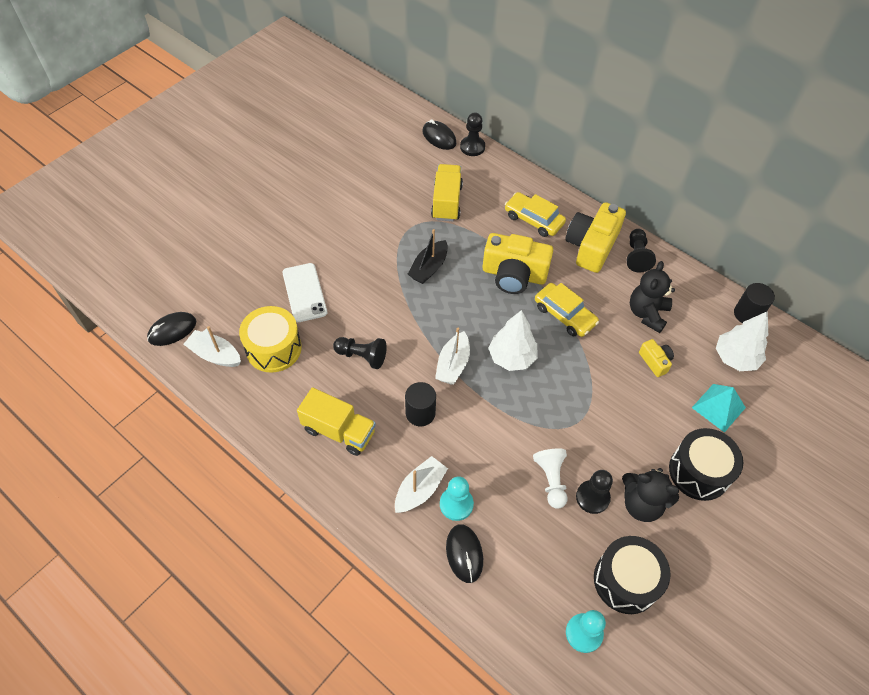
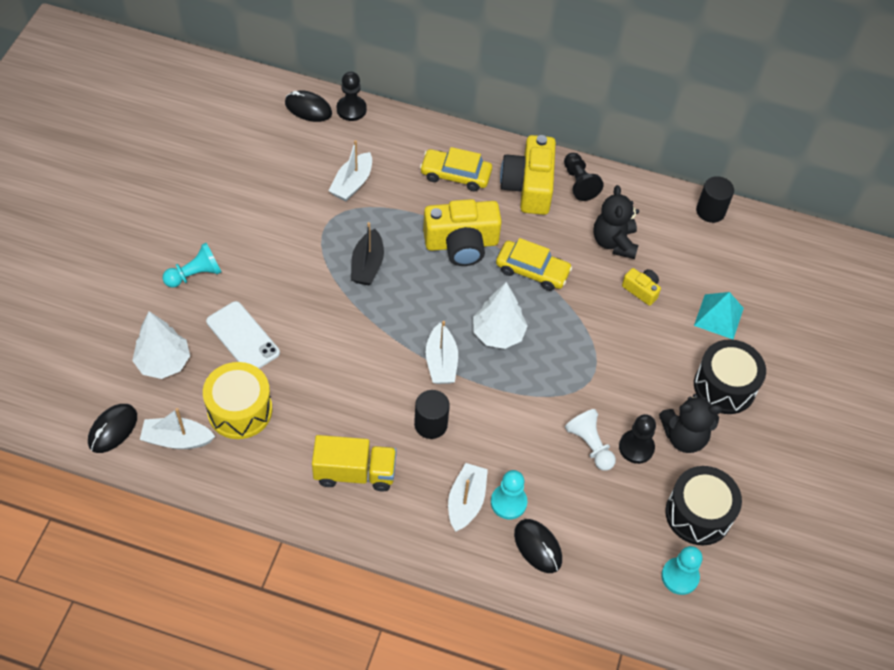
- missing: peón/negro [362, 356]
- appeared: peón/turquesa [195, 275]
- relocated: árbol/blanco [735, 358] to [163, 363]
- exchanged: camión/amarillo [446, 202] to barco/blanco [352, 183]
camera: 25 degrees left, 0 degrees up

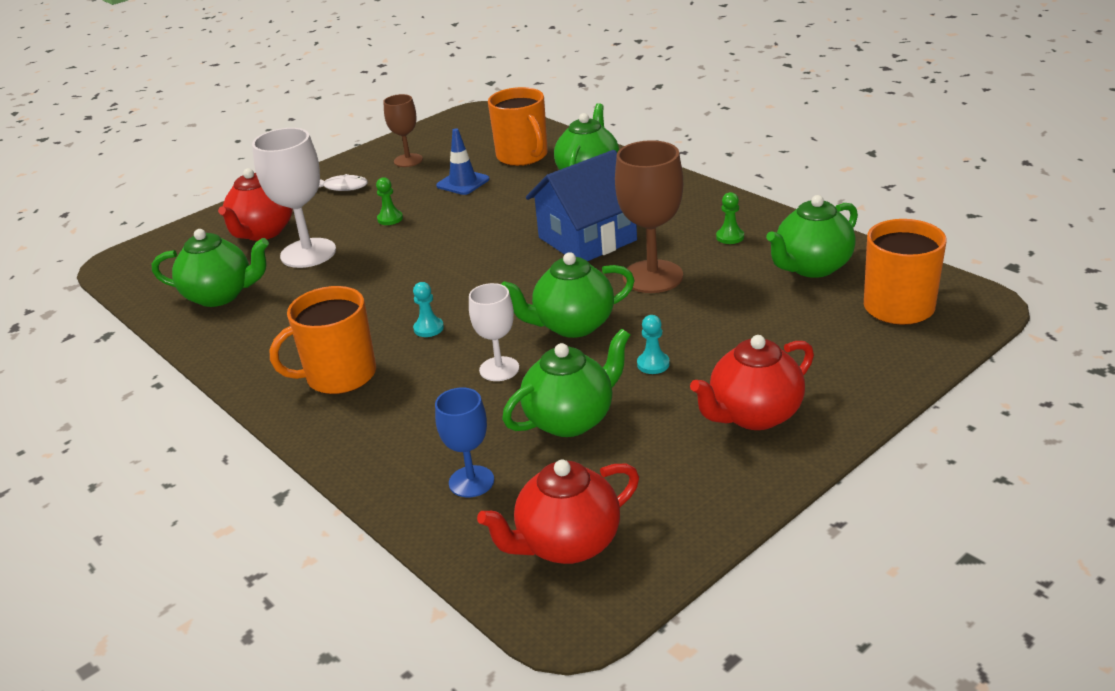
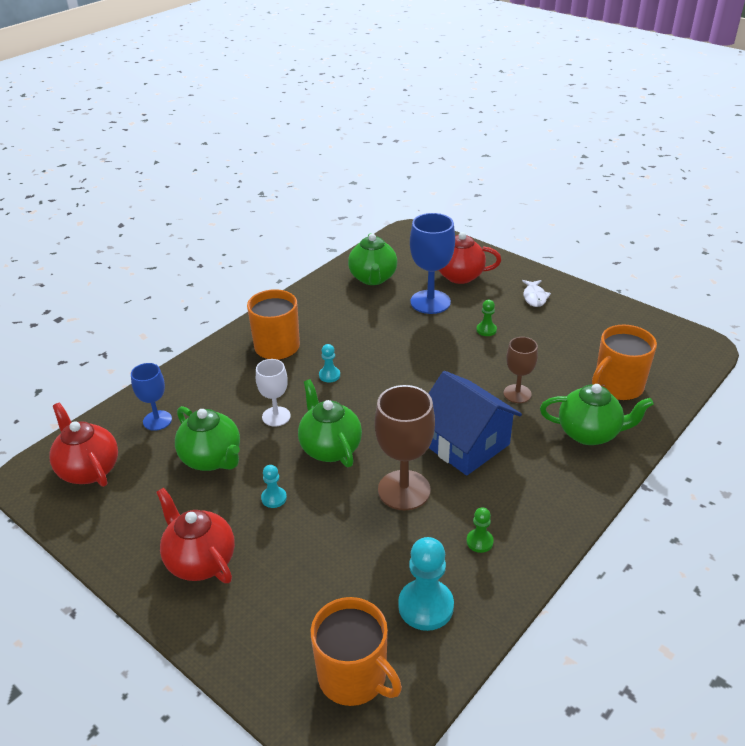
- missing: cono de tráfico/azul [463, 183]
- relocated: copa/marrón [408, 160] to [517, 394]
- exchanged: tetera/verde [812, 267] to peón/turquesa [425, 606]
- colour: copa/blanco [308, 253] to copa/azul [430, 302]
camera: 80 degrees right, 5 degrees up

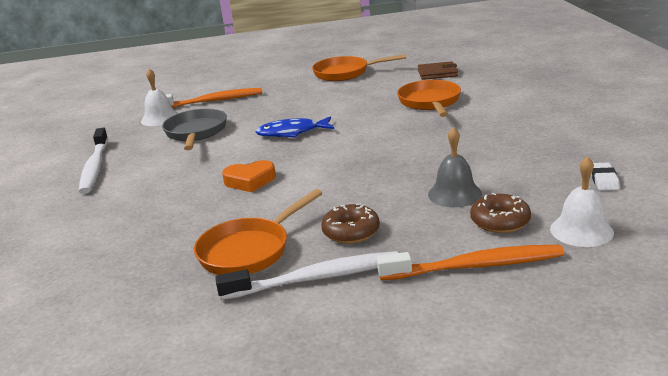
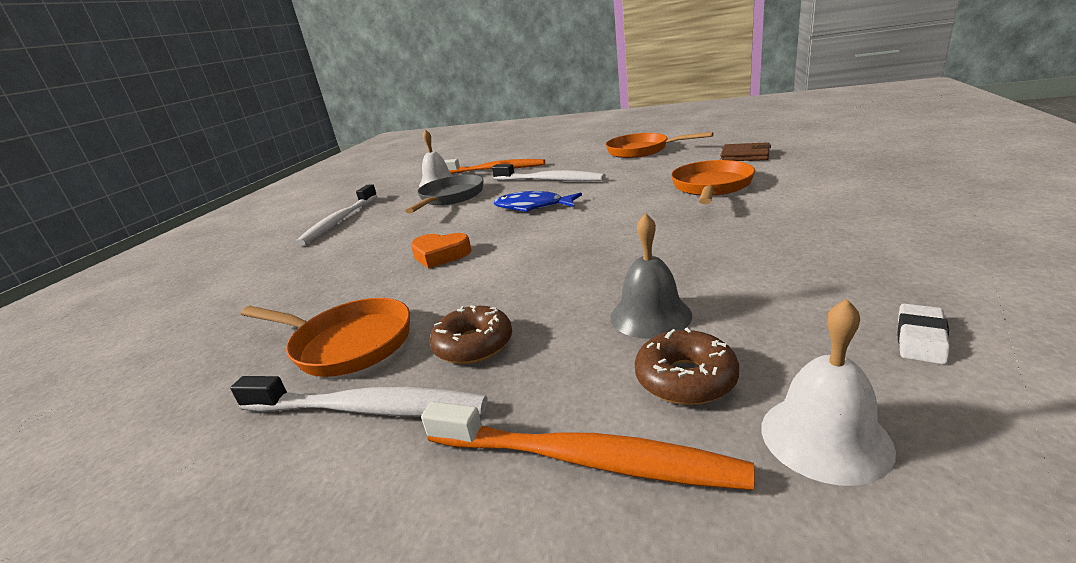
- appeared: cepillo de dientes/blanco [550, 180]
- spun: sartén/naranja [249, 250] = [347, 344] 135 degrees counterclockwise
camera: 25 degrees right, 0 degrees up

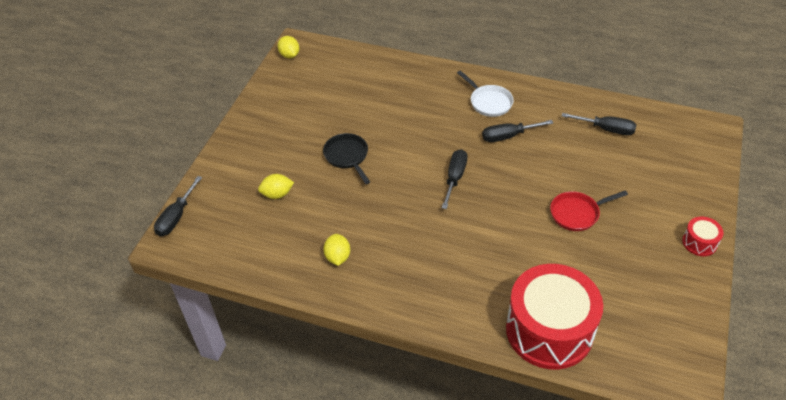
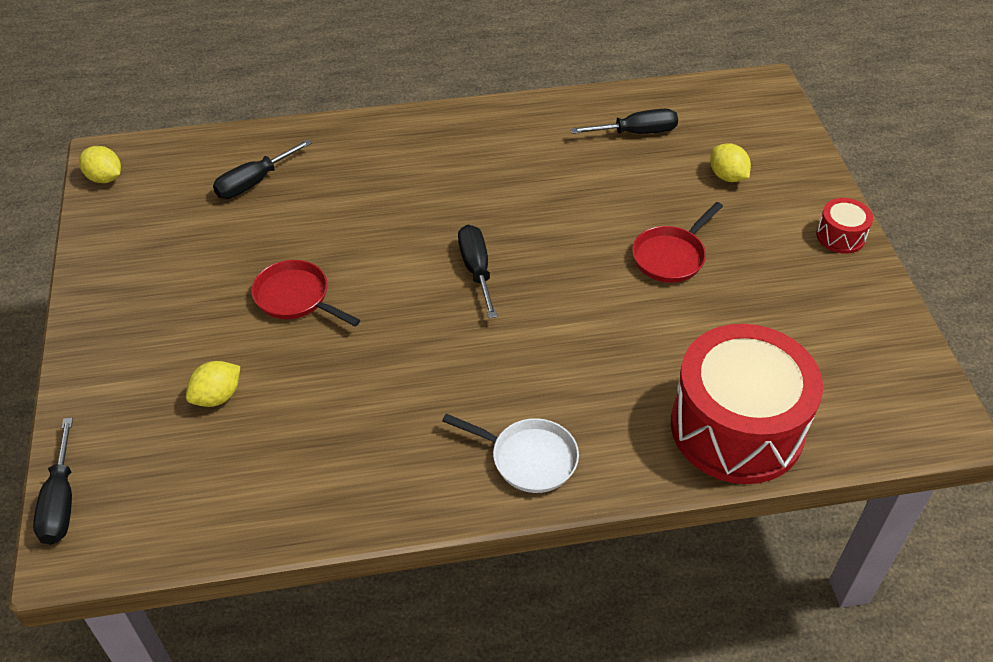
- relocated: limón/amarillo [337, 257] to [727, 176]
- relocated: sartén/blanco [489, 102] to [528, 458]
- relocated: destornillador/negro [508, 136] to [254, 182]
- colour: sartén/negro [347, 156] to sartén/rojo [296, 297]
camera: 30 degrees left, 0 degrees up

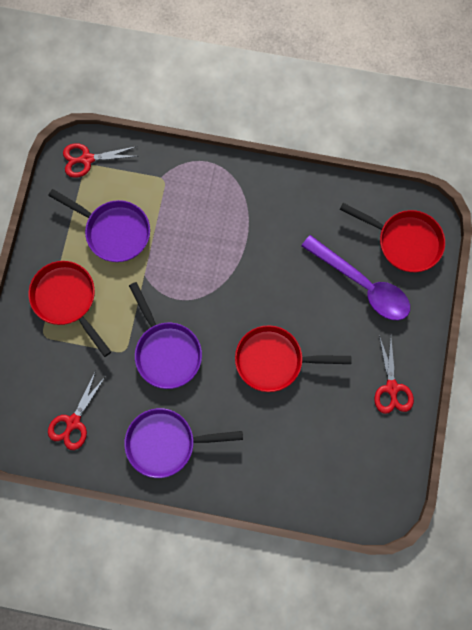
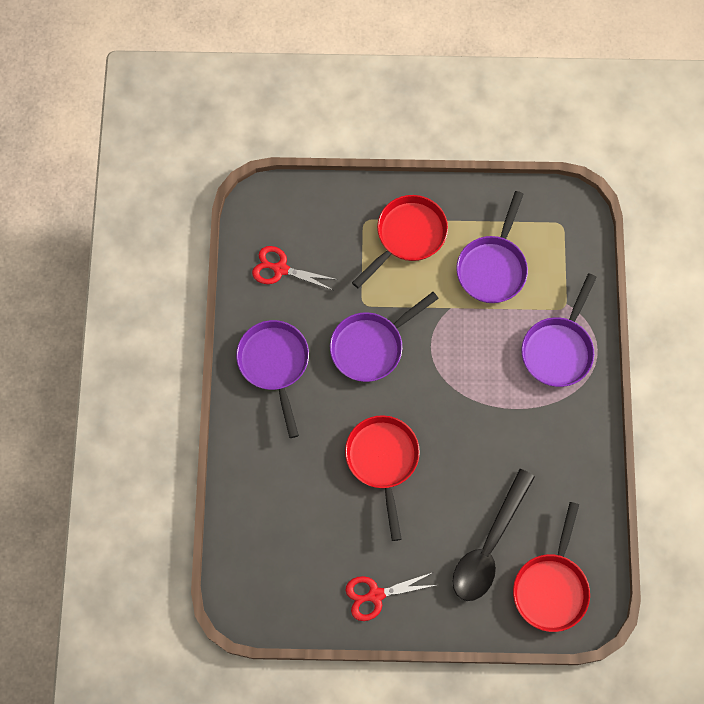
- missing: tijeras/rojo [87, 159]
- appeared: sartén/morado [558, 349]
- colour: cuchara/morado [362, 284] to cuchara/negro [489, 545]
camera: 80 degrees right, 5 degrees down

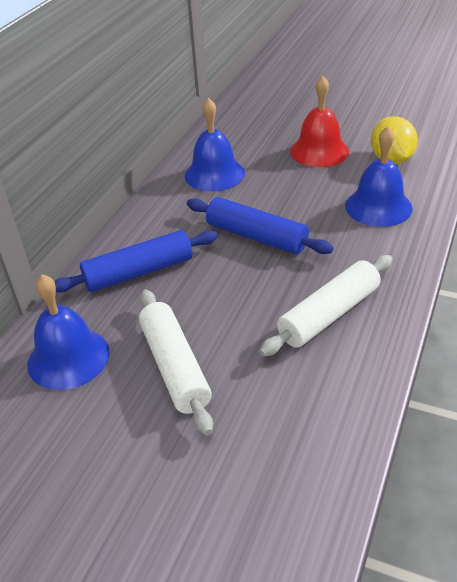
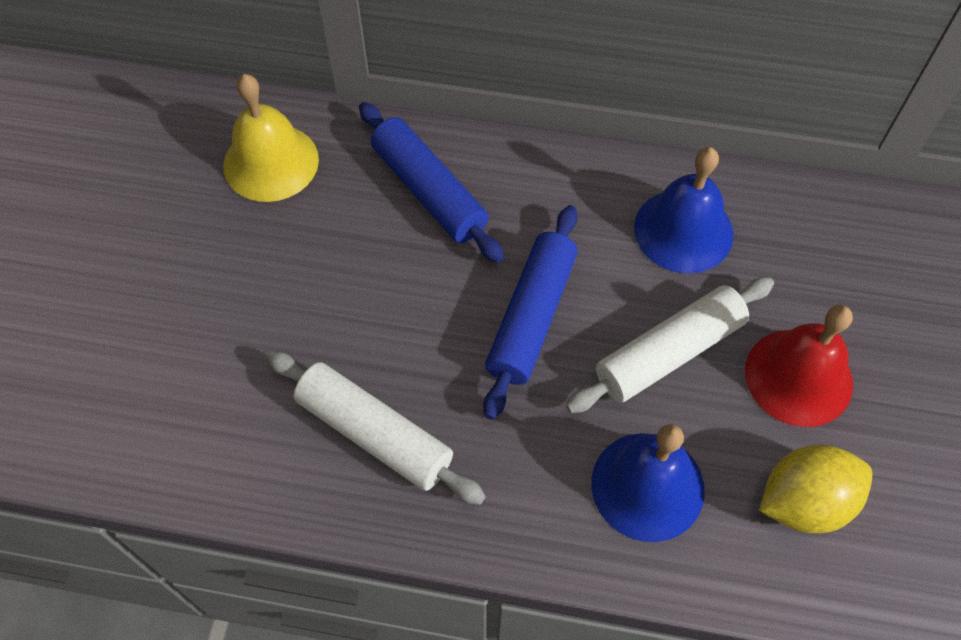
- relocated: rodillo/blanco [175, 367] to [669, 353]
- colour: campana/azul [68, 358] to campana/amarillo [271, 162]
camera: 75 degrees right, 20 degrees up

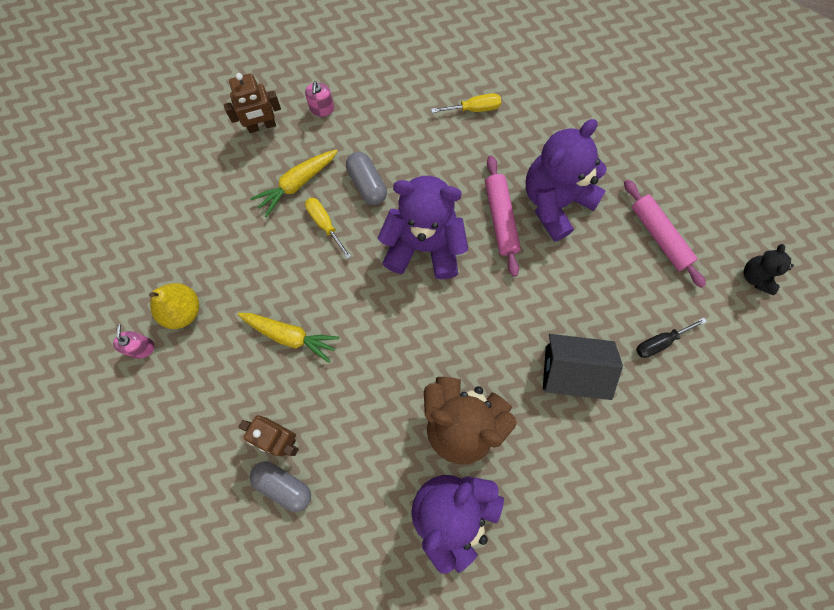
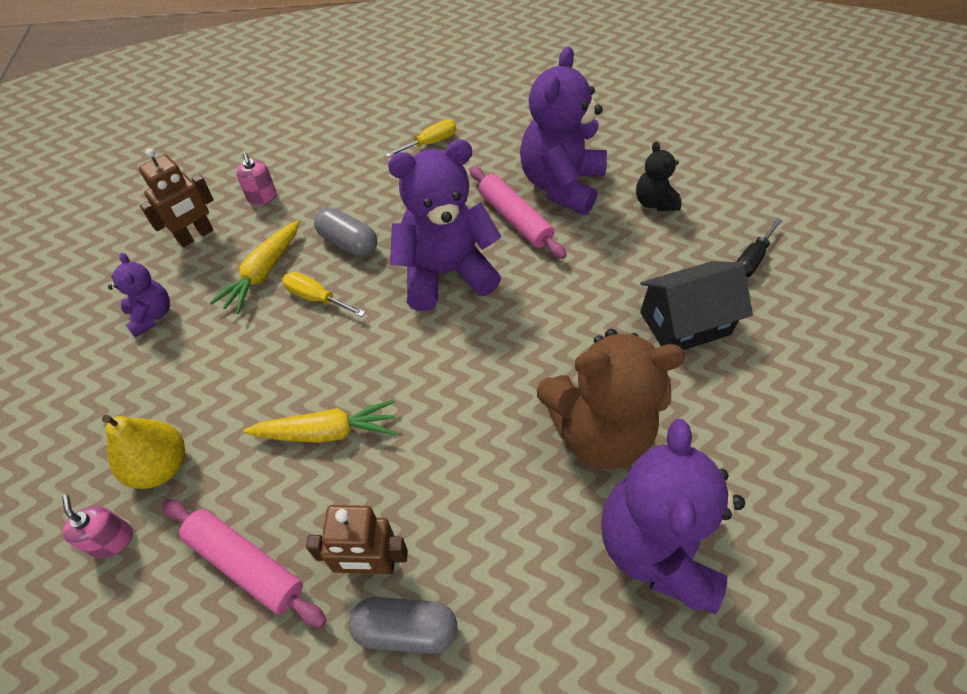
- appeared: osito/morado [152, 316]
- relocated: rodillo/rosa [659, 236] to [245, 565]
- relocated: osito/negro [756, 276] to [654, 202]
camera: 25 degrees left, 20 degrees down

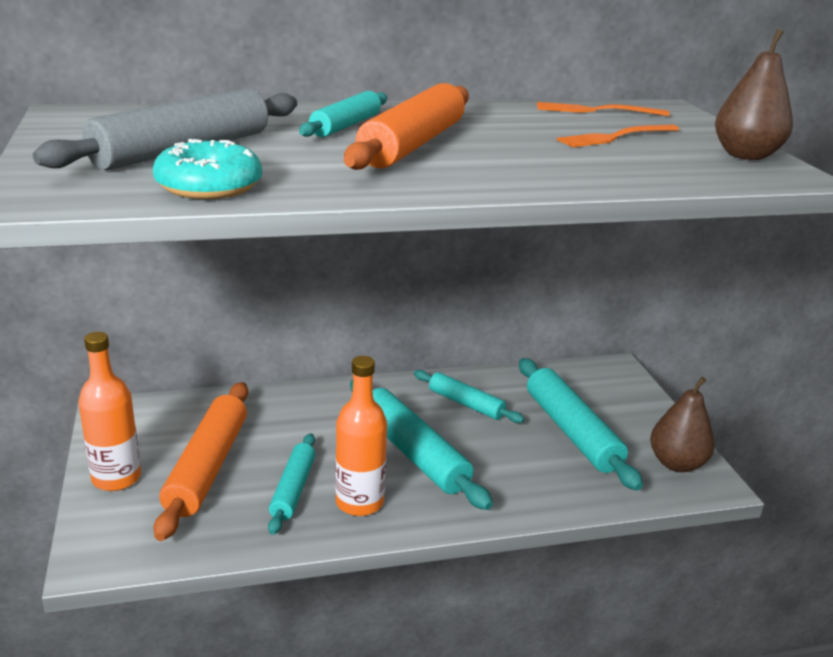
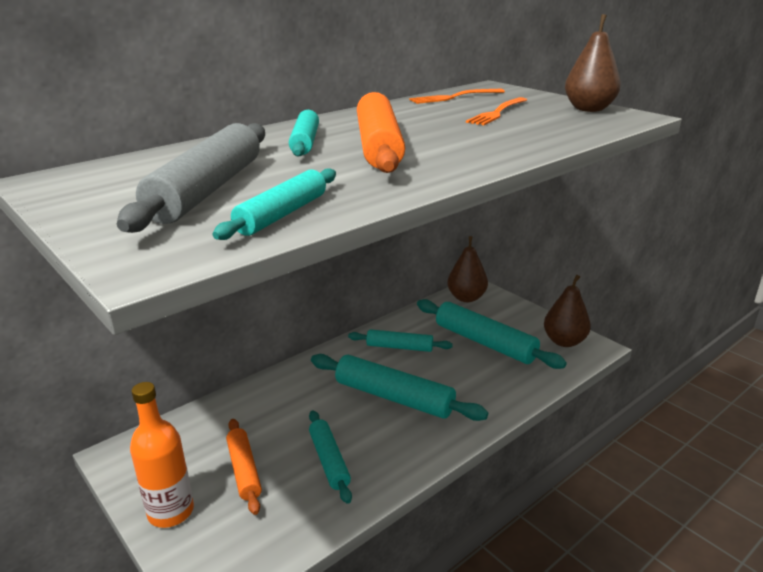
- missing: botella/naranja [359, 502]
- appeared: pera/marrón [466, 298]
- exchanged: rosquilla/turquesa [209, 186] to rodillo/turquesa [282, 214]
- size: rodillo/naranja [207, 467] = [244, 470] x0.60
camera: 25 degrees left, 0 degrees up

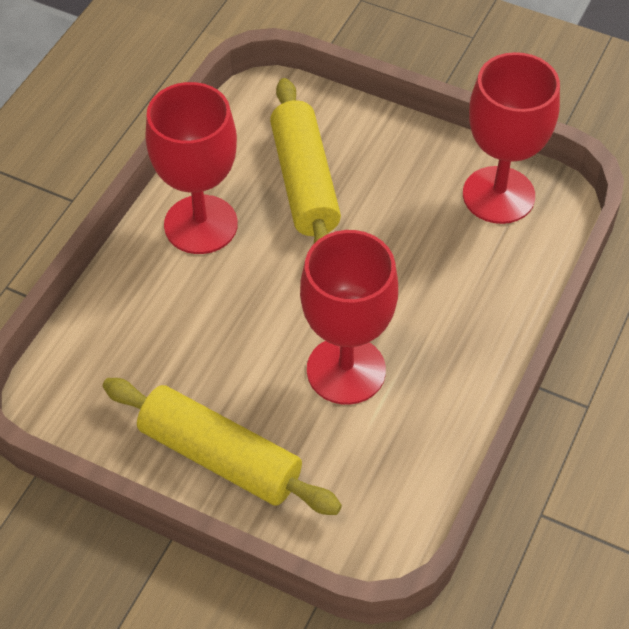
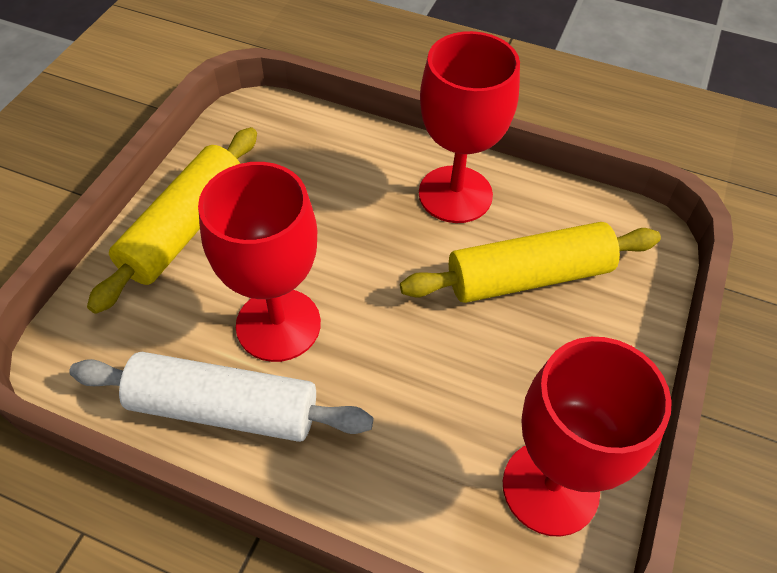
- appeared: rodillo/blanco [224, 409]
camera: 85 degrees right, 0 degrees up

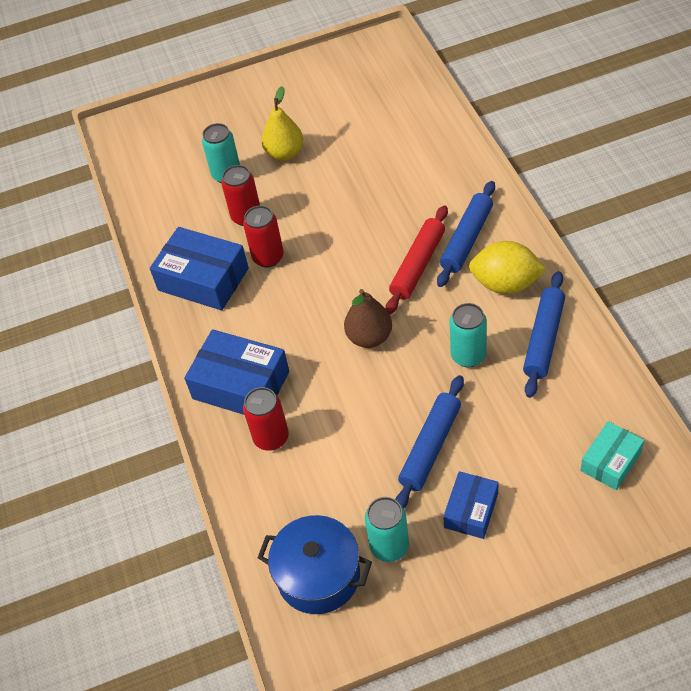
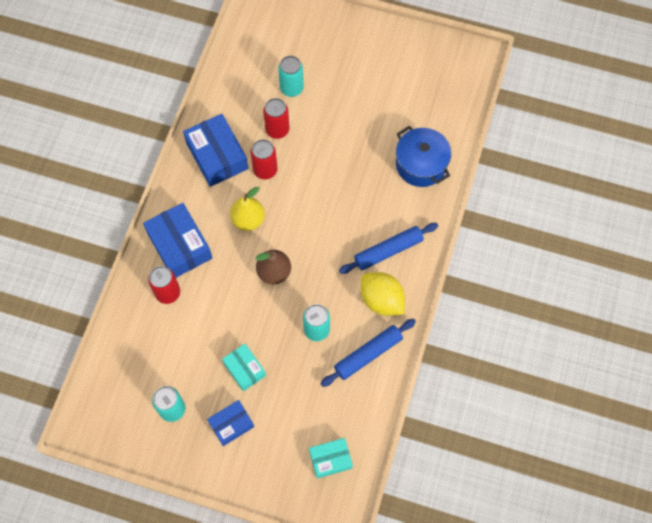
- missing: rodillo/rojo [417, 265]
- relocated: olla/azul [318, 576] to [421, 165]
- relocated: pera/amarillo [285, 153] to [248, 220]
- exchanged: rodillo/azul [430, 447] to caja/turquesa [244, 369]
camera: 30 degrees right, 15 degrees up

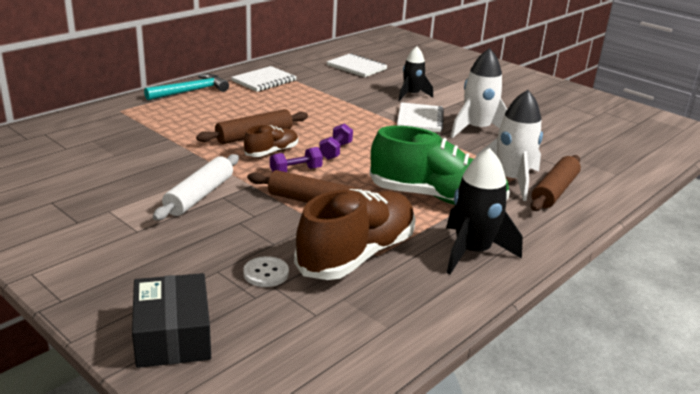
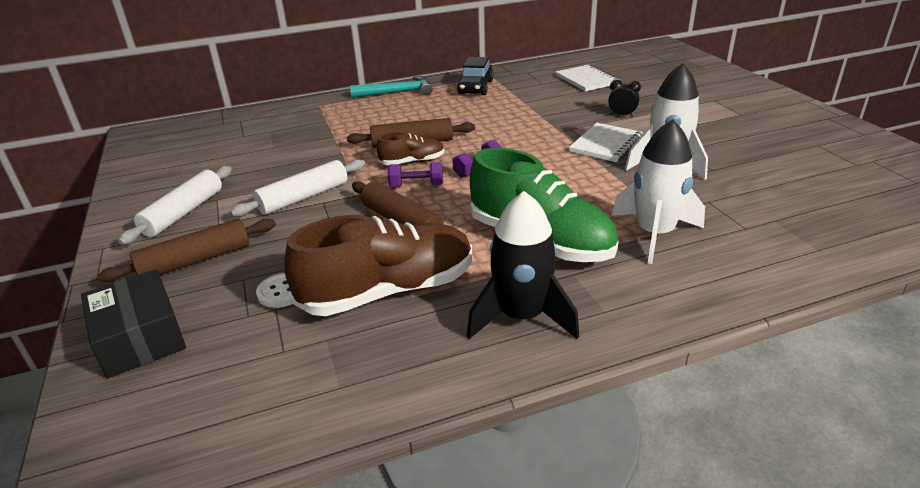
- appeared: rodillo/blanco [184, 213]
- relocated: rodillo/marrón [554, 191] to [195, 260]
- exchanged: cuaderno/blanco [264, 81] to coche/negro [475, 87]
- exchanged: cohete/negro [411, 95] to despertador/negro [622, 115]
- spun: caja/negro [173, 335] = [140, 337] 45 degrees counterclockwise
camera: 30 degrees right, 5 degrees up

